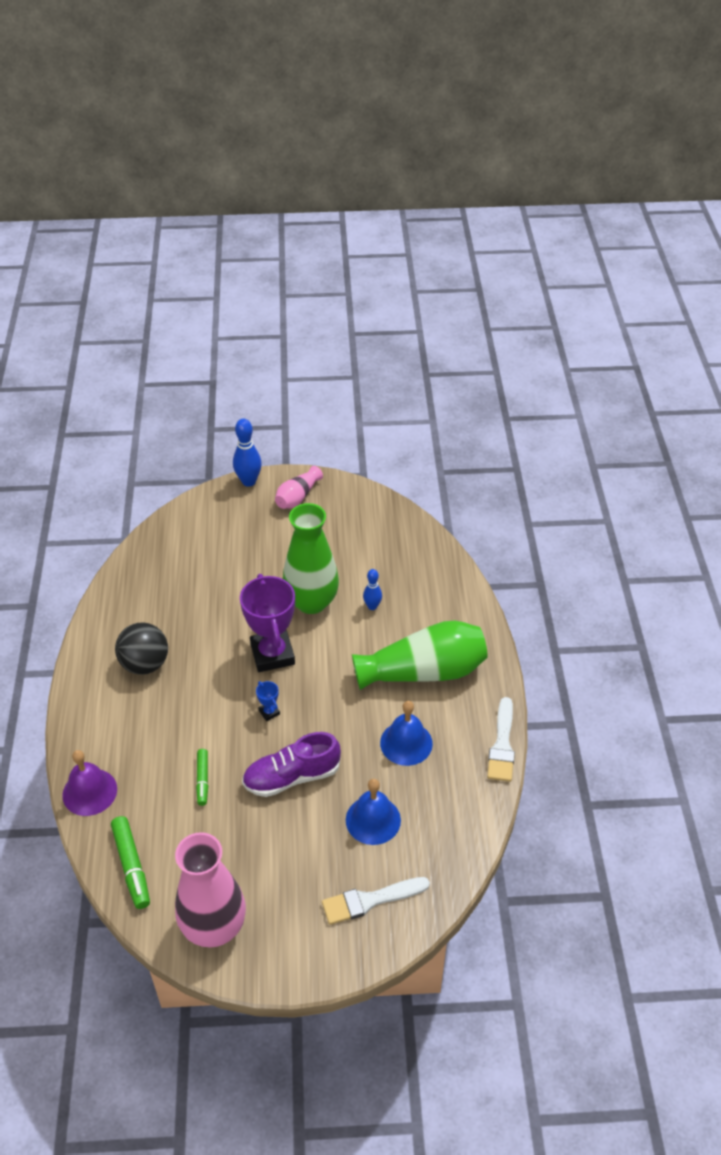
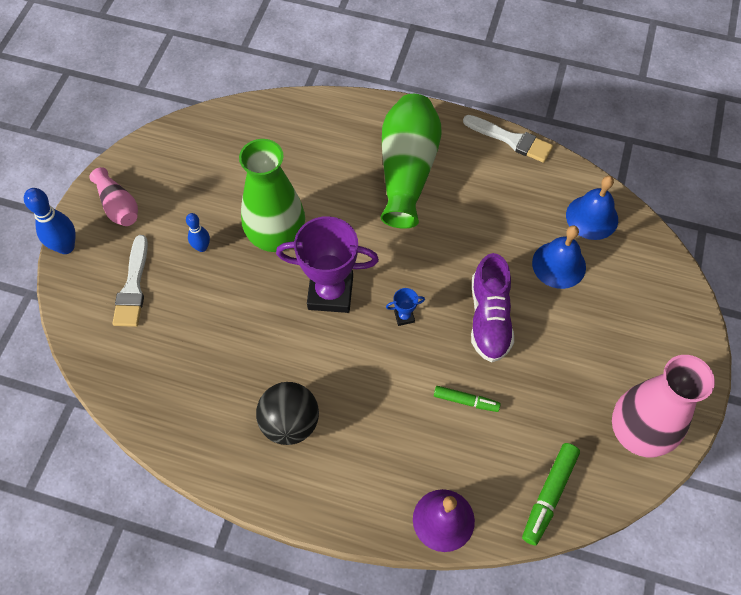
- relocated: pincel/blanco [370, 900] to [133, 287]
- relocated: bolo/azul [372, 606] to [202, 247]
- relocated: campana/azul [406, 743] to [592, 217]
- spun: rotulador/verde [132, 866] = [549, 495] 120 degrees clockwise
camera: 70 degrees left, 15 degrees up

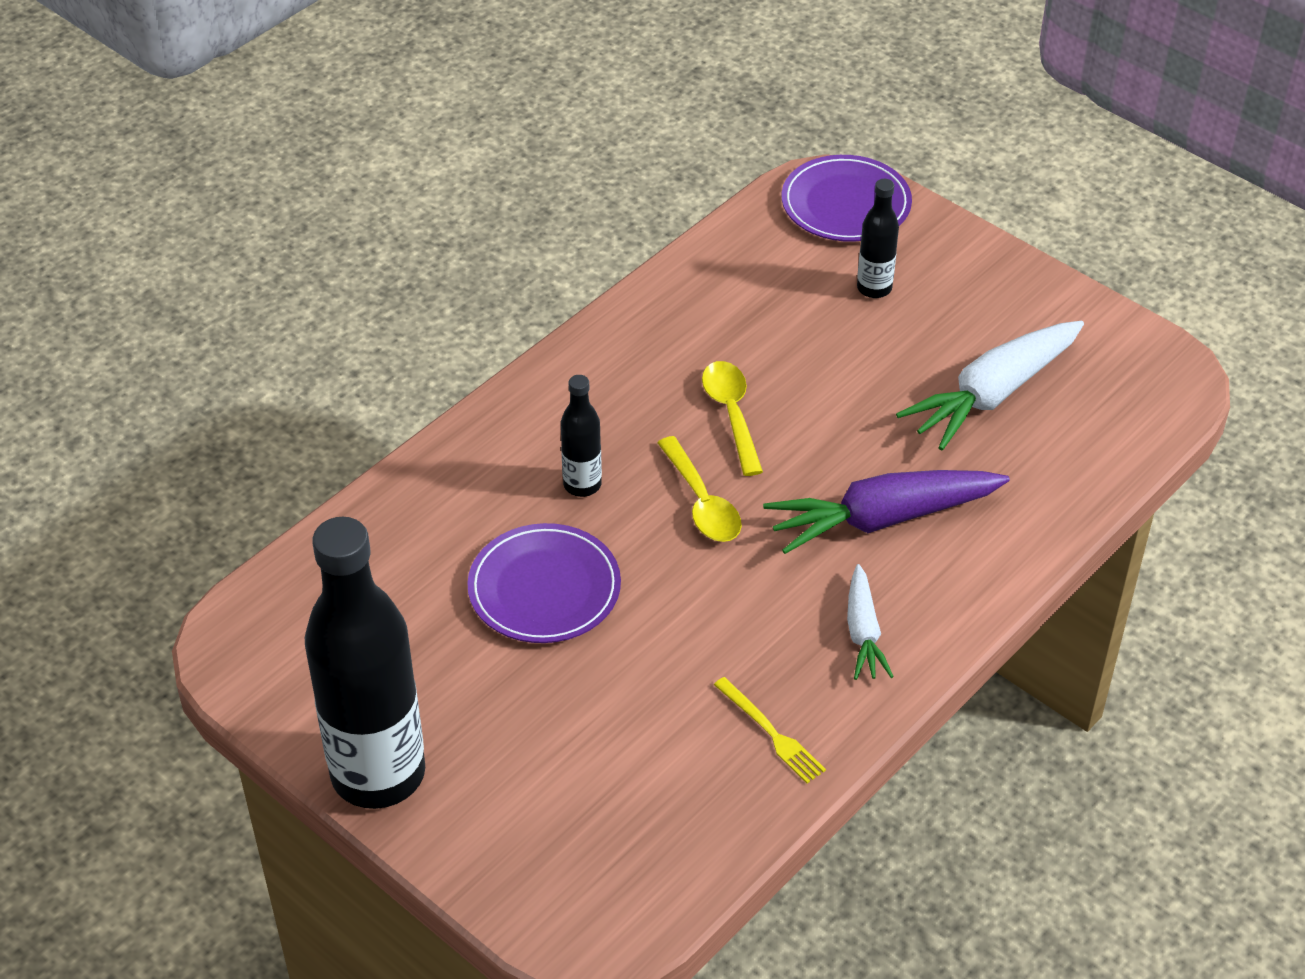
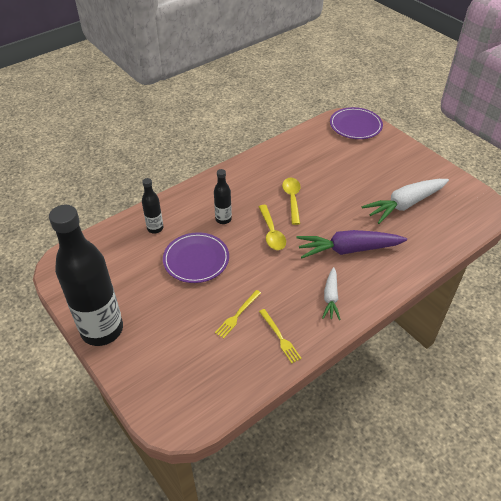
- appeared: tenedor/amarillo [237, 315]
- relocated: botella/negro [874, 288] to [155, 228]
camera: 10 degrees right, 0 degrees up

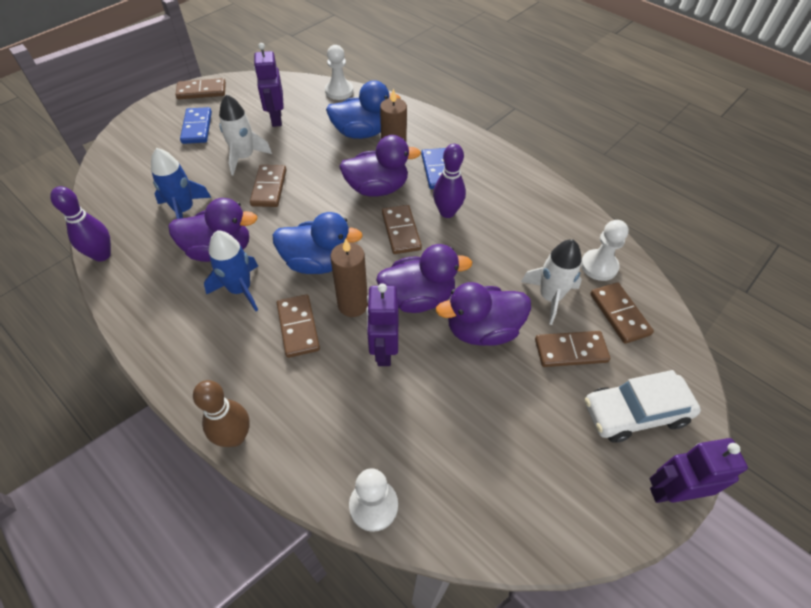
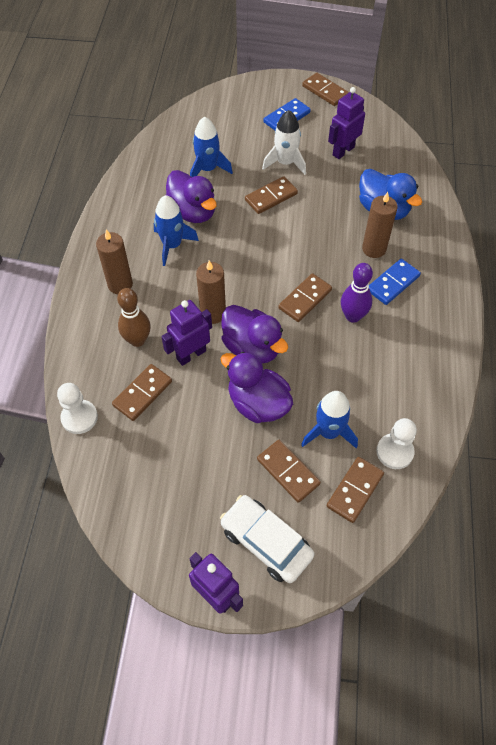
- missing: bolo/morado [102, 255]
- missing: pato/azul [318, 262]
- missing: peón/blanco [339, 91]
- missing: pato/morado [377, 188]
- appeared: vela/marrón [120, 284]
- relocated: bolo/marrón [235, 436] to [137, 340]
- relocated: ficha de dominó/marrón [298, 327] to [143, 393]
- colour: cohete/blanco [550, 297] to cohete/azul [329, 432]
camera: 55 degrees right, 5 degrees up

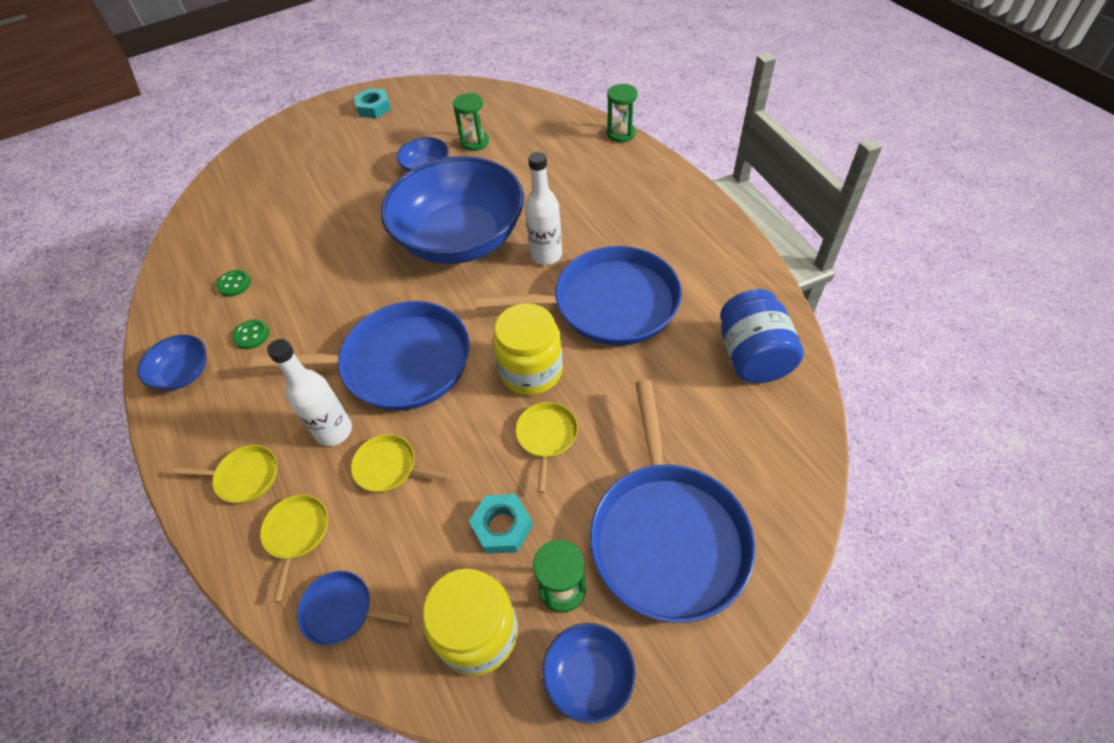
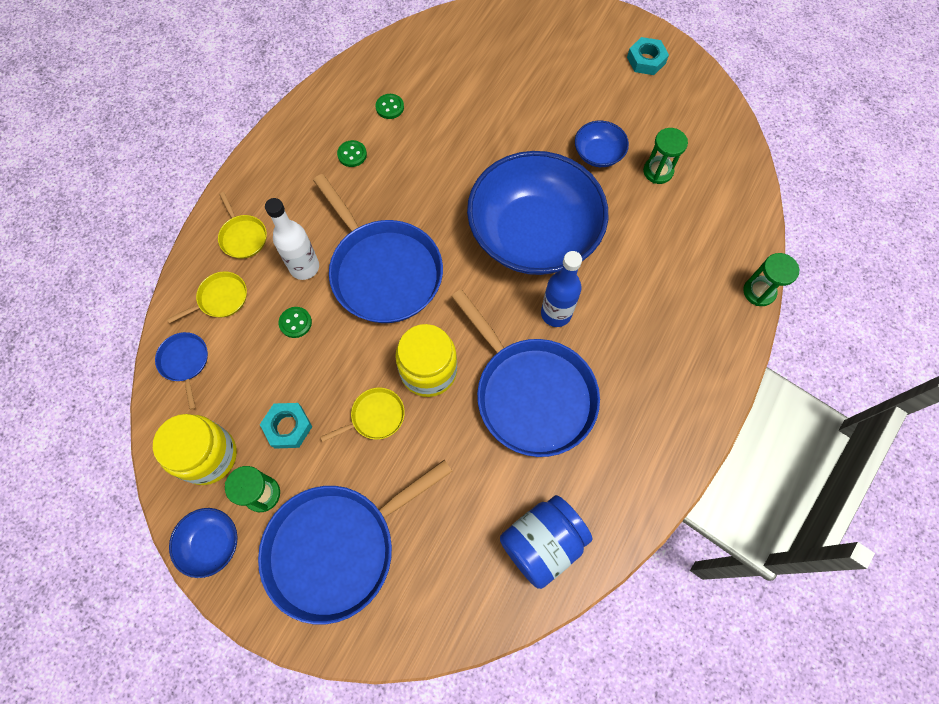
- missing: cuenco/azul [183, 373]
- exchanged: sartén/amarillo [389, 467] to botón/verde [295, 323]
- colour: botella/blanco [546, 255] to botella/azul [556, 313]
camera: 55 degrees right, 15 degrees up

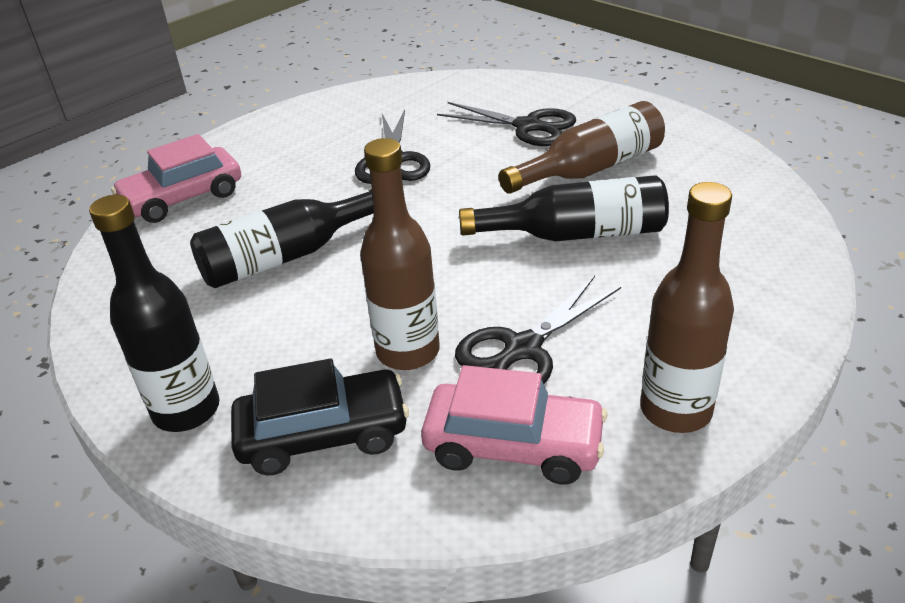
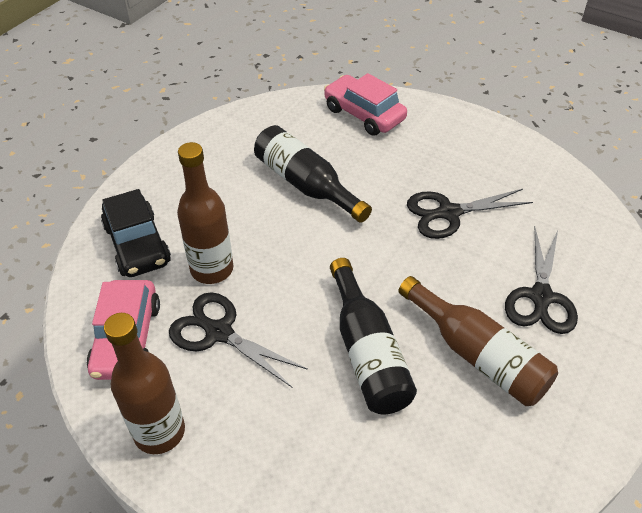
- missing: botella/negro [186, 410]
camera: 75 degrees right, 10 degrees up

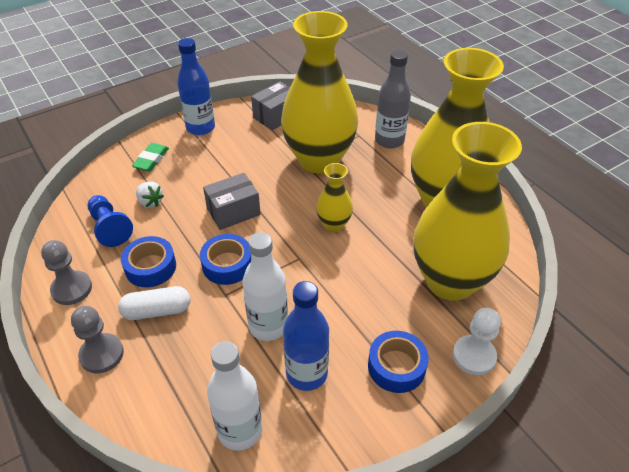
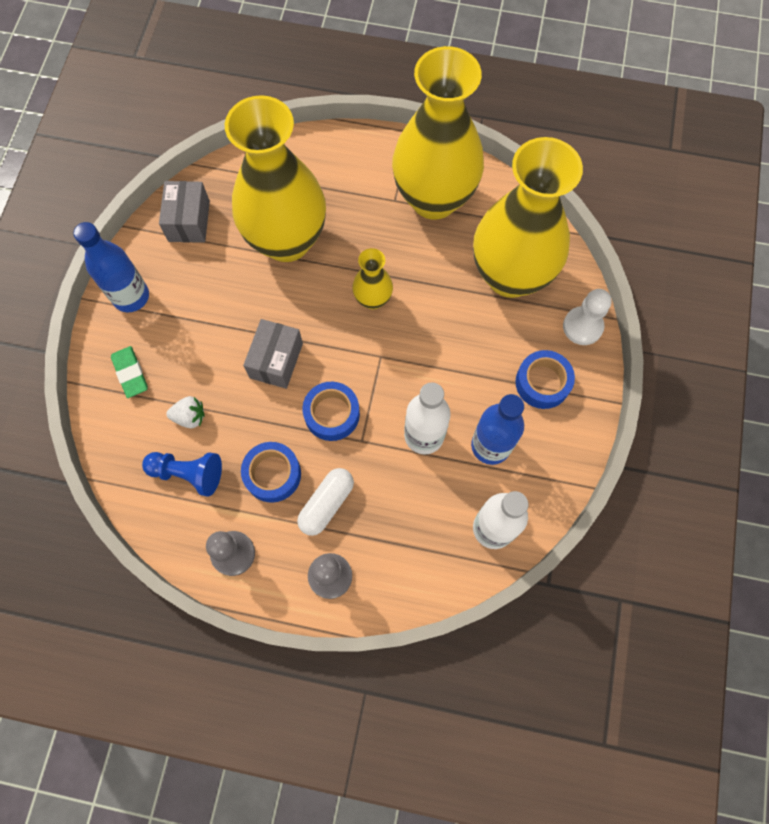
- missing: botella/gris [389, 140]
camera: 45 degrees left, 25 degrees up

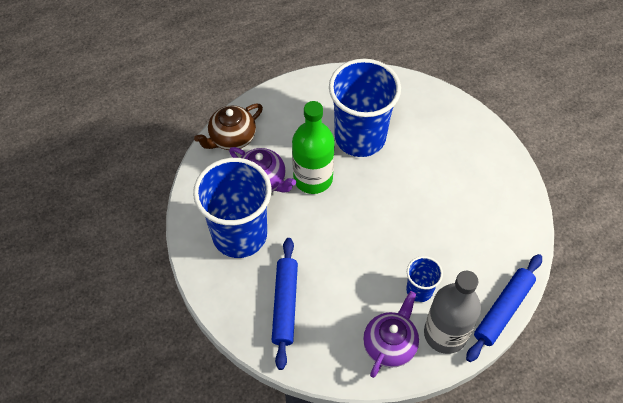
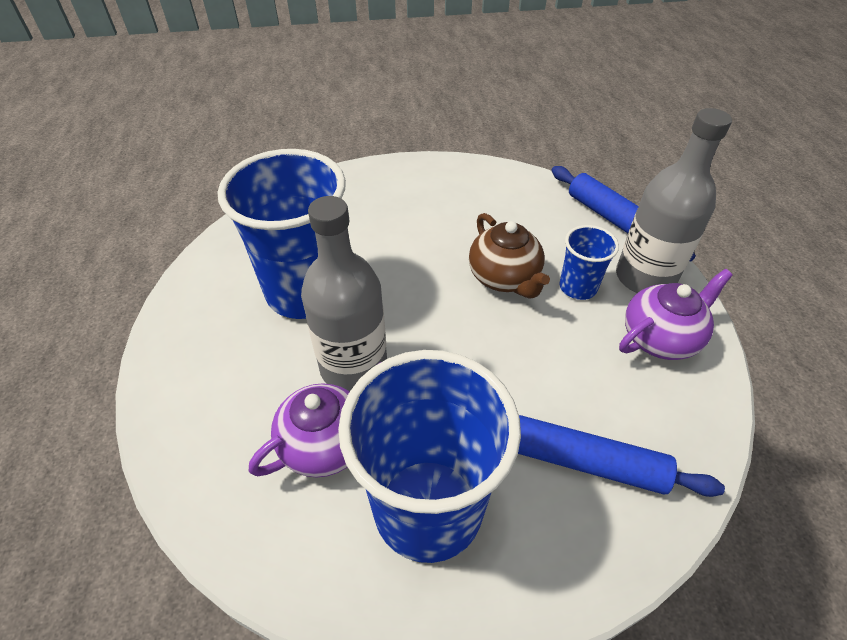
- relocated: tetera/marrón [232, 138] to [504, 278]
- colour: botella/verde [313, 178] to botella/gris [353, 366]
- spun: tetera/morado [390, 344] = [660, 338] 105 degrees clockwise
camera: 75 degrees left, 10 degrees down

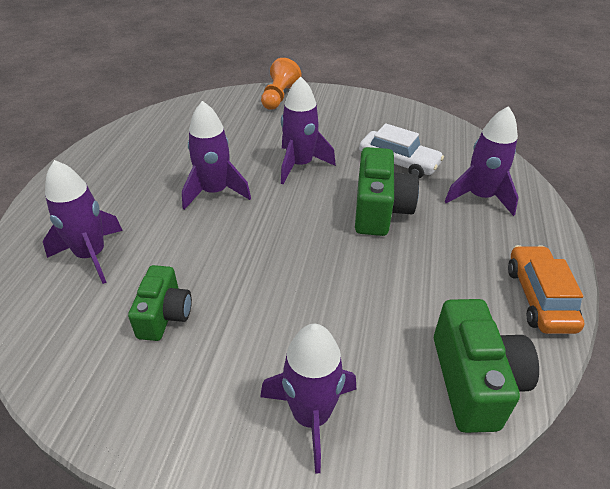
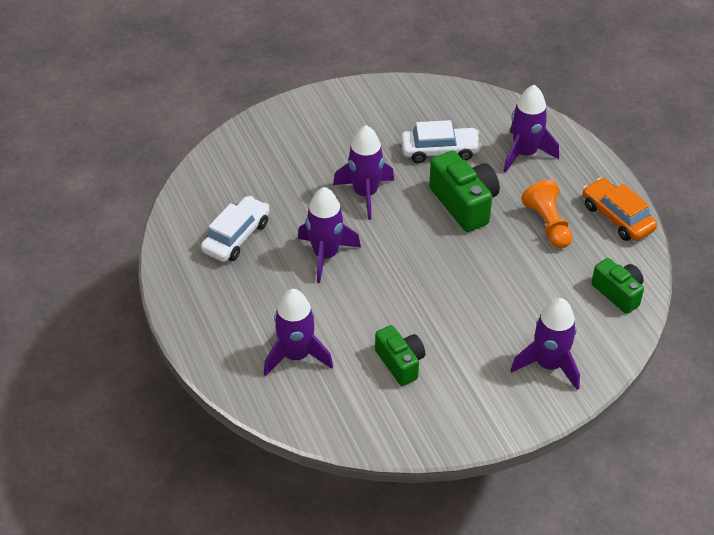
- appeared: coche/blanco [236, 237]
- relocated: peón/naranja [279, 97] to [547, 224]
- size: cámara/verde [474, 381] = [618, 293] x0.66
camera: 35 degrees left, 5 degrees up

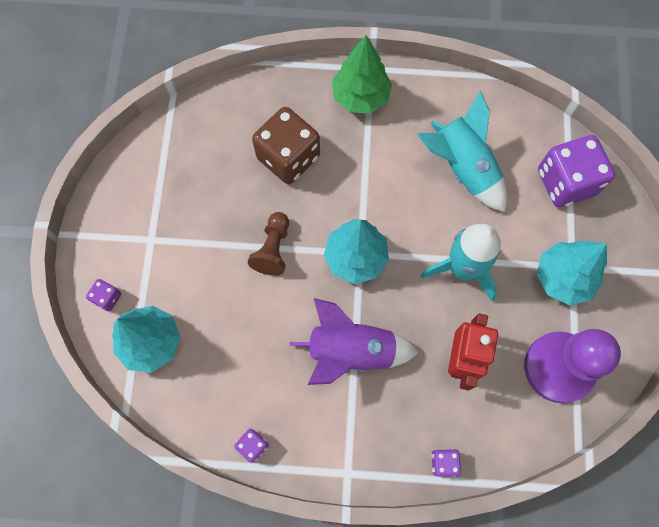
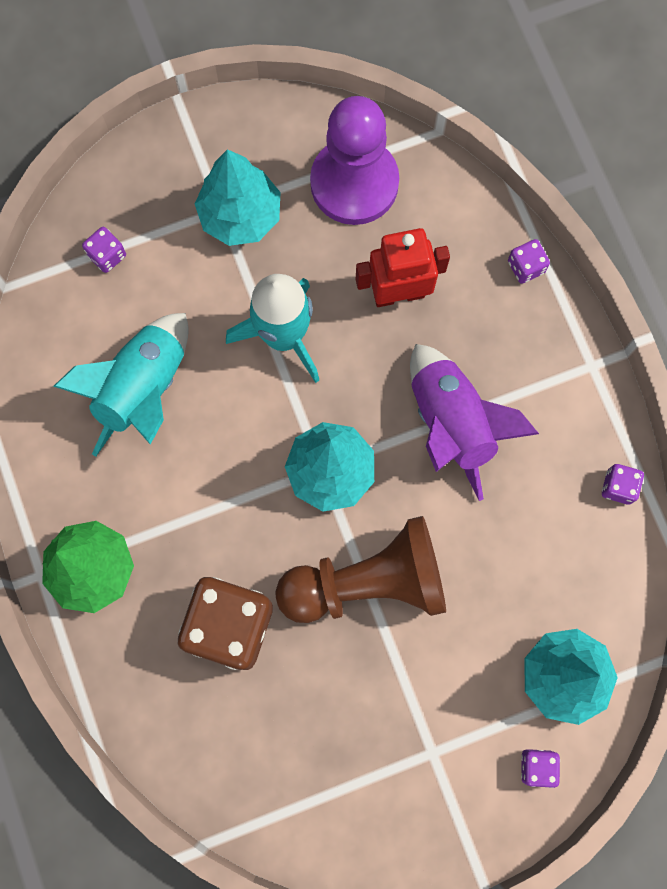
- size: peón/marrón [273, 249] = [368, 582] x1.82
- size: dado/morado [566, 182] = [107, 255] x0.44
camera: 115 degrees left, 5 degrees up

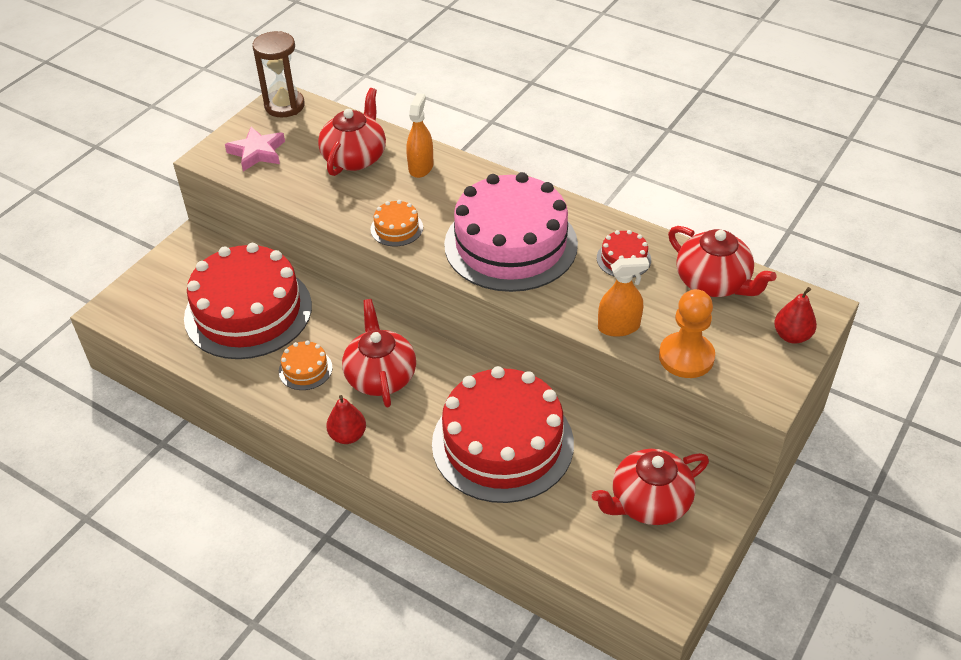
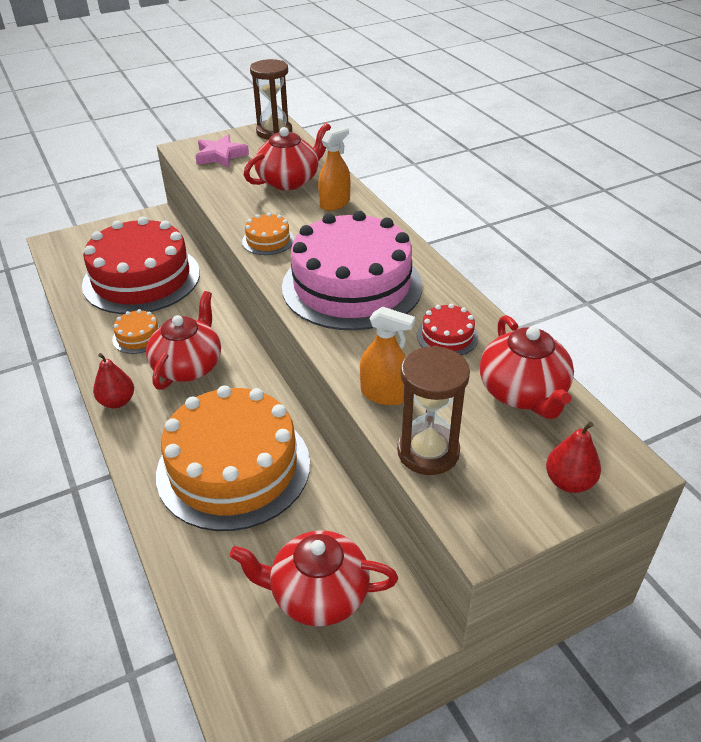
- exchanged: peón/naranja [686, 357] to reloj de arena/marrón [428, 452]
- colour: tarta/rojo [502, 443] to tarta/naranja [233, 468]
camera: 30 degrees right, 5 degrees down

